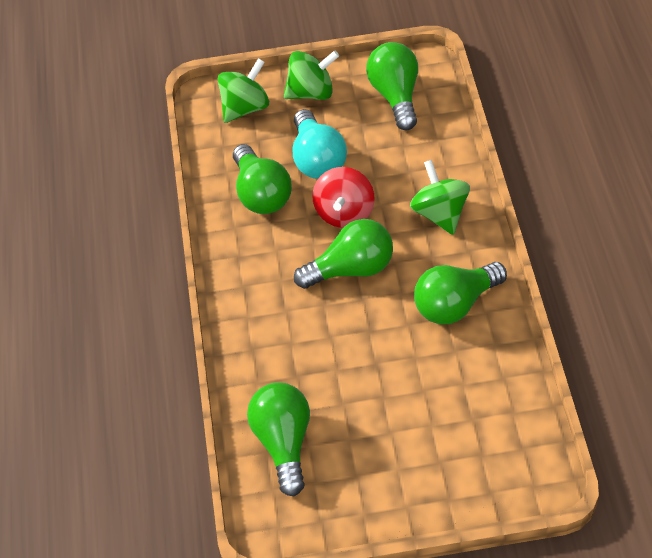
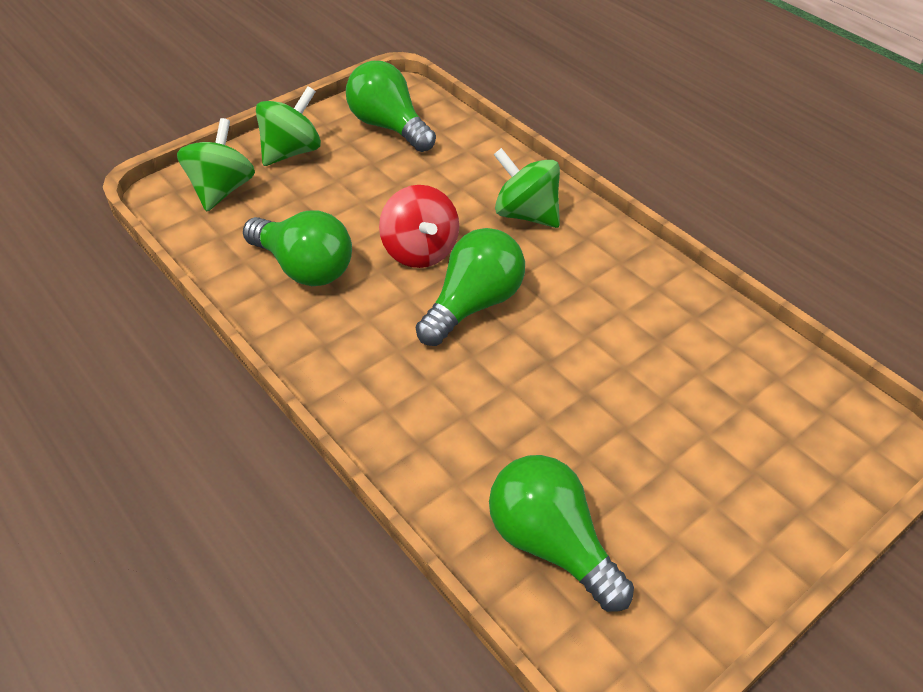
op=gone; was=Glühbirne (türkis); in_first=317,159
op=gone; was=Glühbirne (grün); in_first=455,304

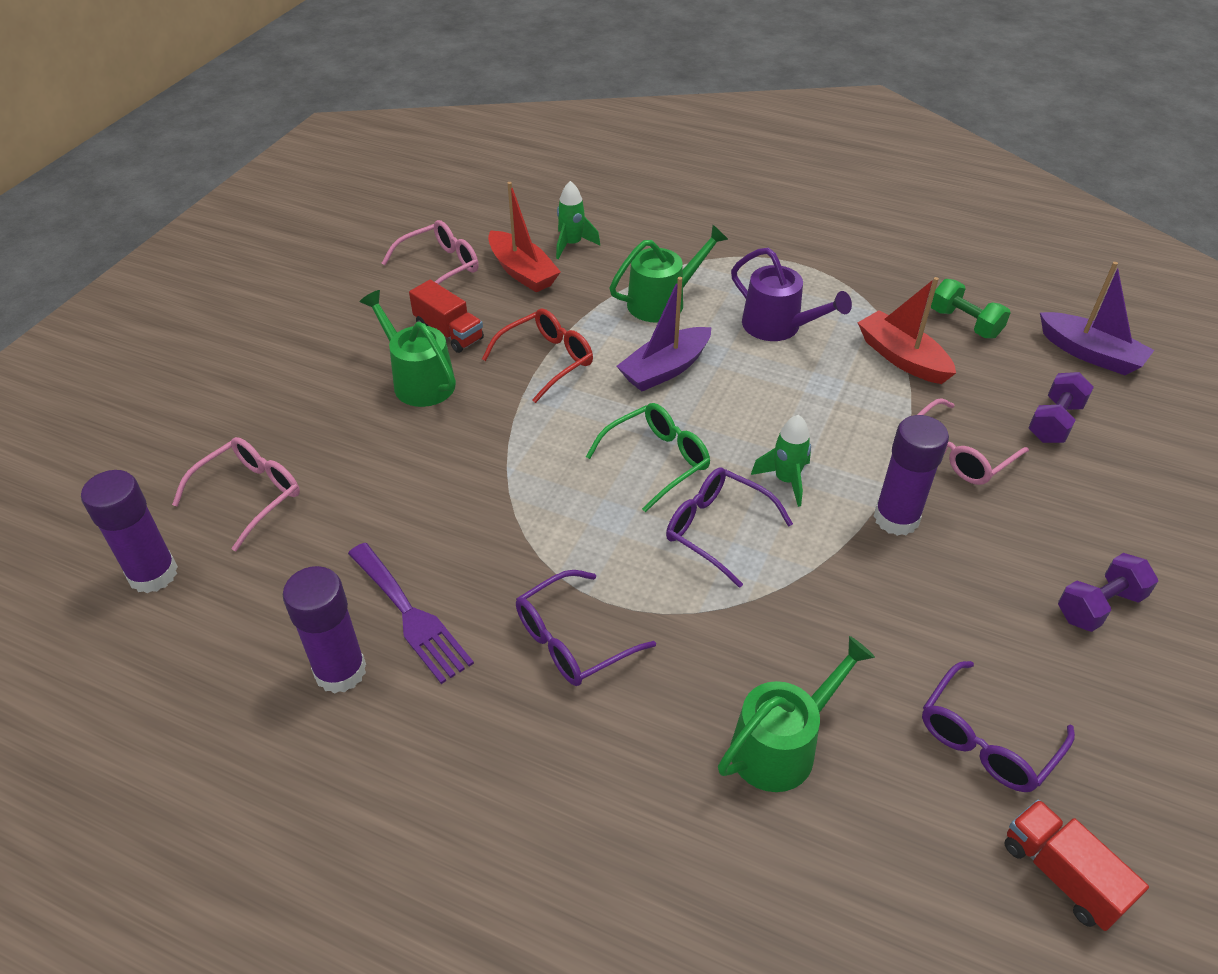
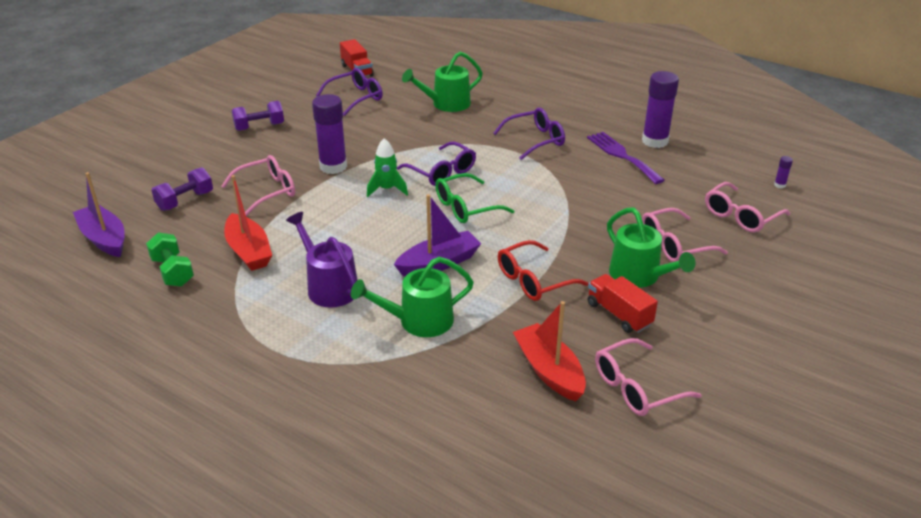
op=new; now=Brille (rosa); in_second=674,244
op=scaled; was=Klebestift (lila); in_first=153,574; in_second=779,185; ratio=0.4
op=gone; was=Rakete (grün); in_first=572,244

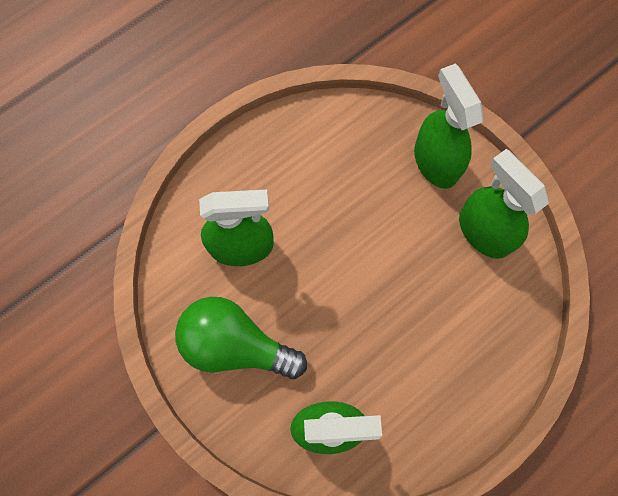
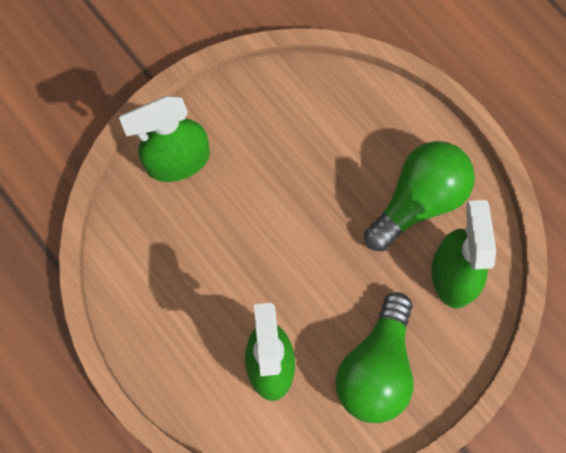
op=new; now=Glühbirne (grün); in_second=418,200
op=gone; was=Sprühflasche (grün); in_first=483,231

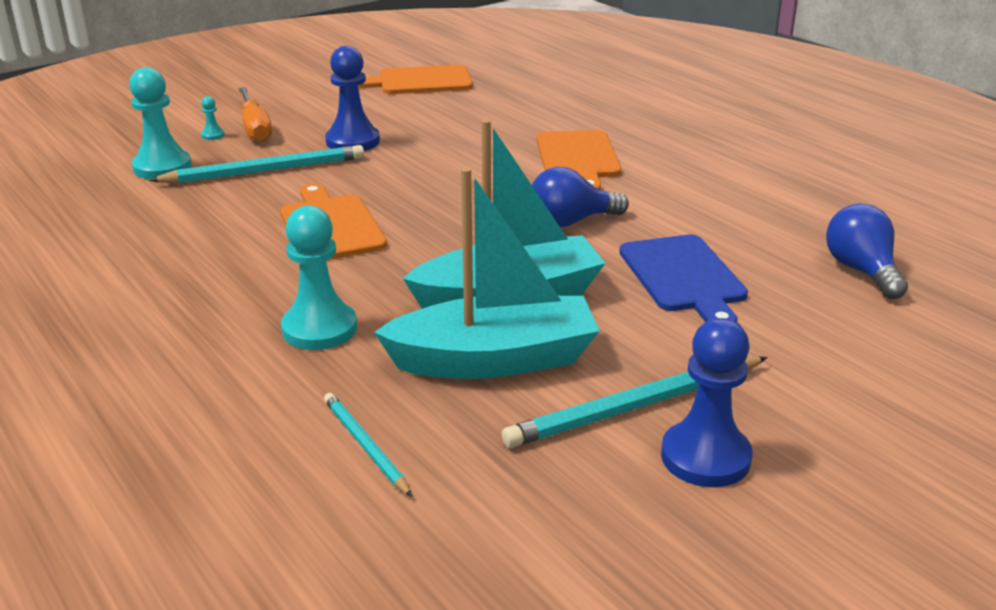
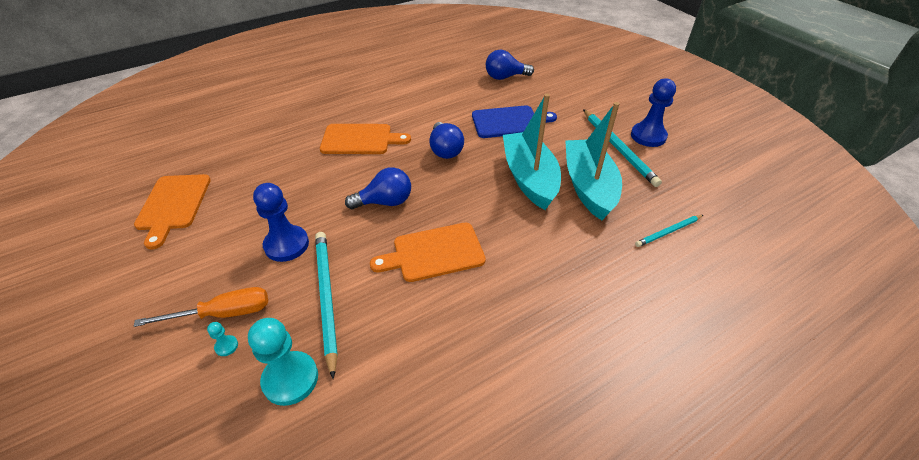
op=new; now=Glühbirne (blau); in_second=385,202
op=gone; was=Bauer (türkis); in_first=319,329

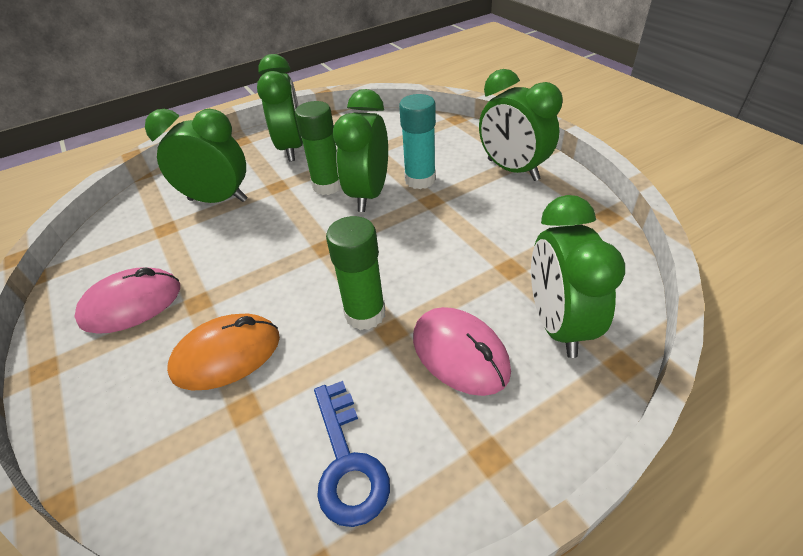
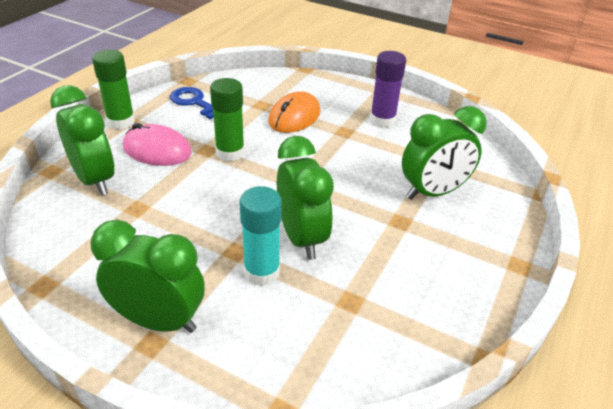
op=shifted; was=Klebestift (grün); in_first=327,186; in_second=121,122
op=swapped; was=Computermaus (rosa); now=Klebestift (lila); in_first=131,304; in_second=382,120
op=gone; was=Wecker (grün); in_first=291,148

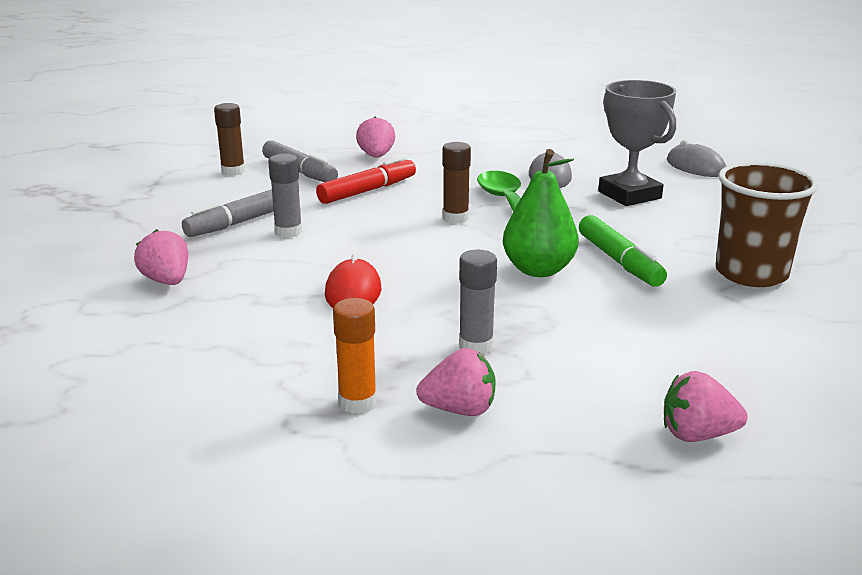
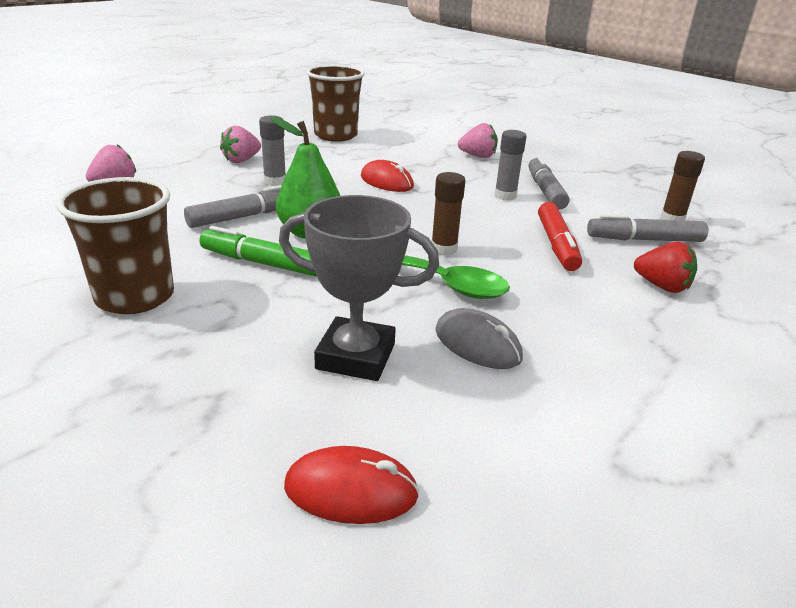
op=new; now=Filzstift (grau); in_second=244,216
op=repainted; was=Computermaus (grau); now=Computermaus (rot); in_first=695,166; in_second=351,490
op=new; now=Becher (braun); in_second=336,135
op=repainted; was=Erdbeere (rosa); now=Erdbeere (rot); in_first=376,156; in_second=662,286
op=gone; was=Klebestift (orange); in_first=357,402

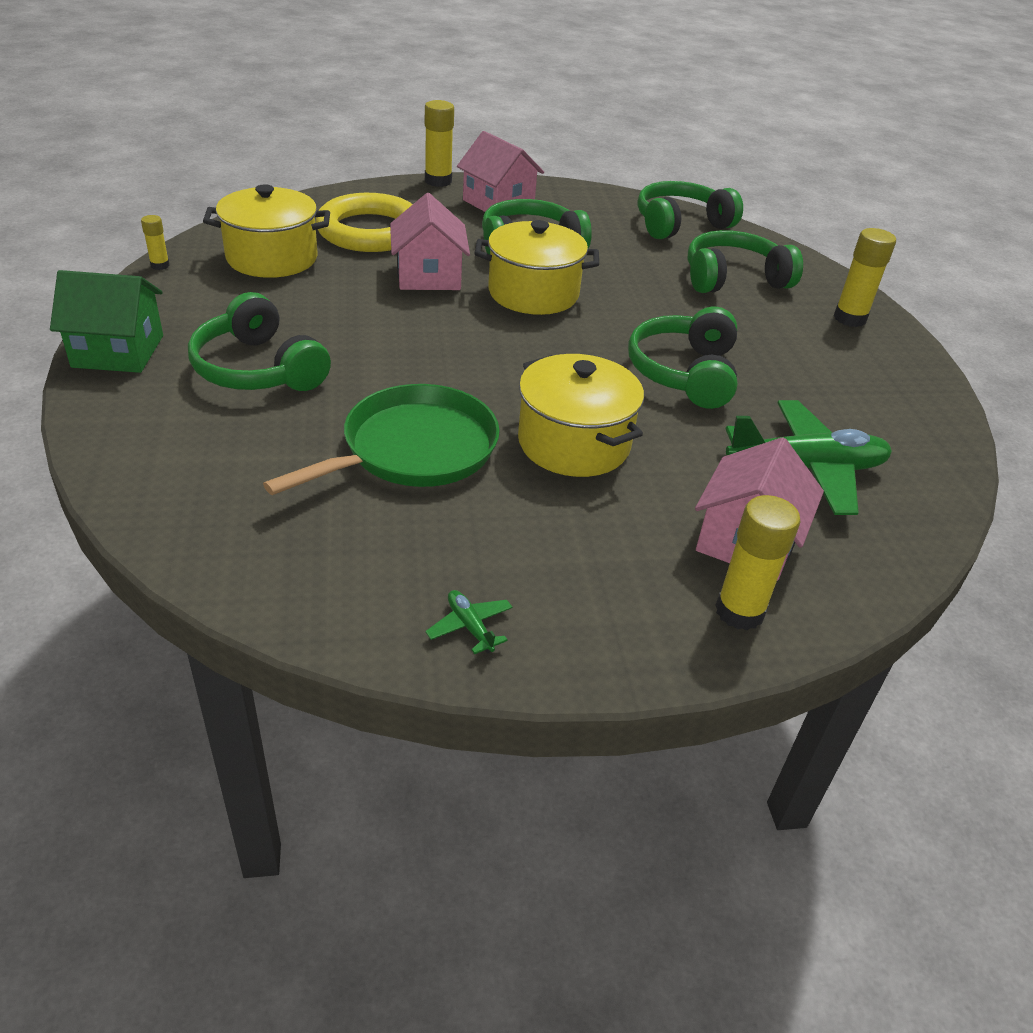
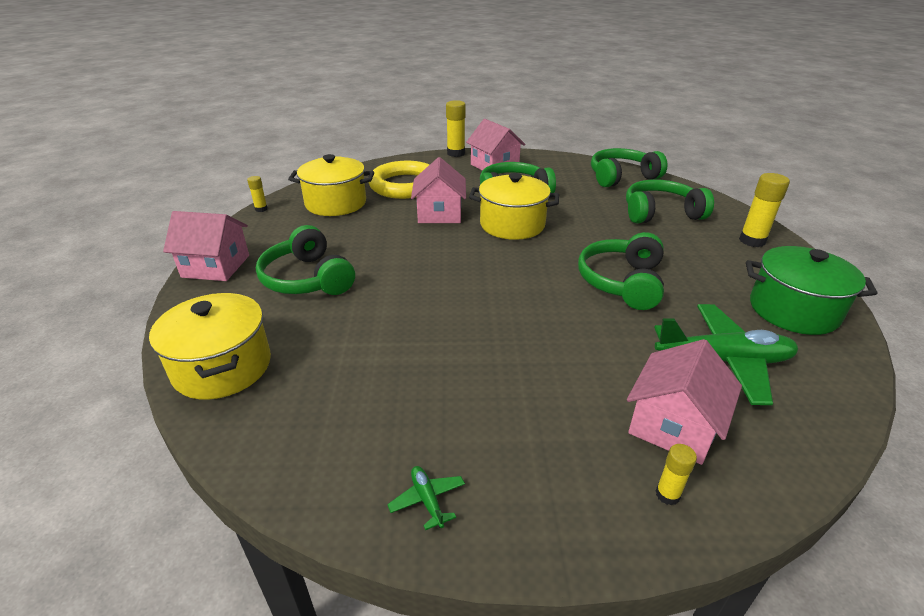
op=shifted; was=Kochtopf (gelb); in_first=574,443; in_second=222,367
op=repainted; was=Haus (grün); now=Haus (rosa); in_first=118,351; in_second=216,266
op=scaled; was=Klebestift (gelb); in_first=739,611; in_second=667,494; ratio=0.55
op=new; now=Kochtopf (grün); in_second=793,310
op=gone; was=Pfanne (grün); in_first=413,449

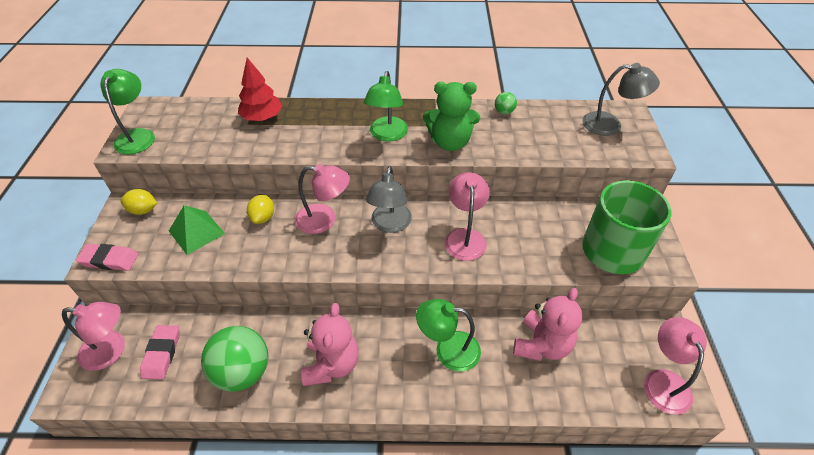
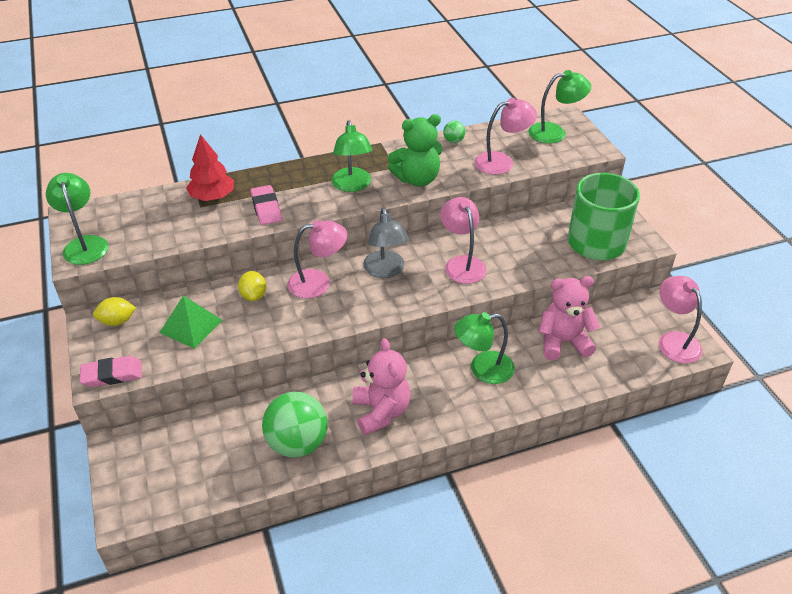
op=shifted; was=Radiergummi (rosa); in_first=162,353; in_second=266,208
op=shifted; was=Lampe (rosa); in_first=112,351; in_second=502,162
op=repainted; was=Lampe (grau); now=Lampe (grün); in_first=610,125; in_second=555,132
op=rotated; was=Teddybär (rosa); in_first=541,345; in_second=563,342; clockwise=-105

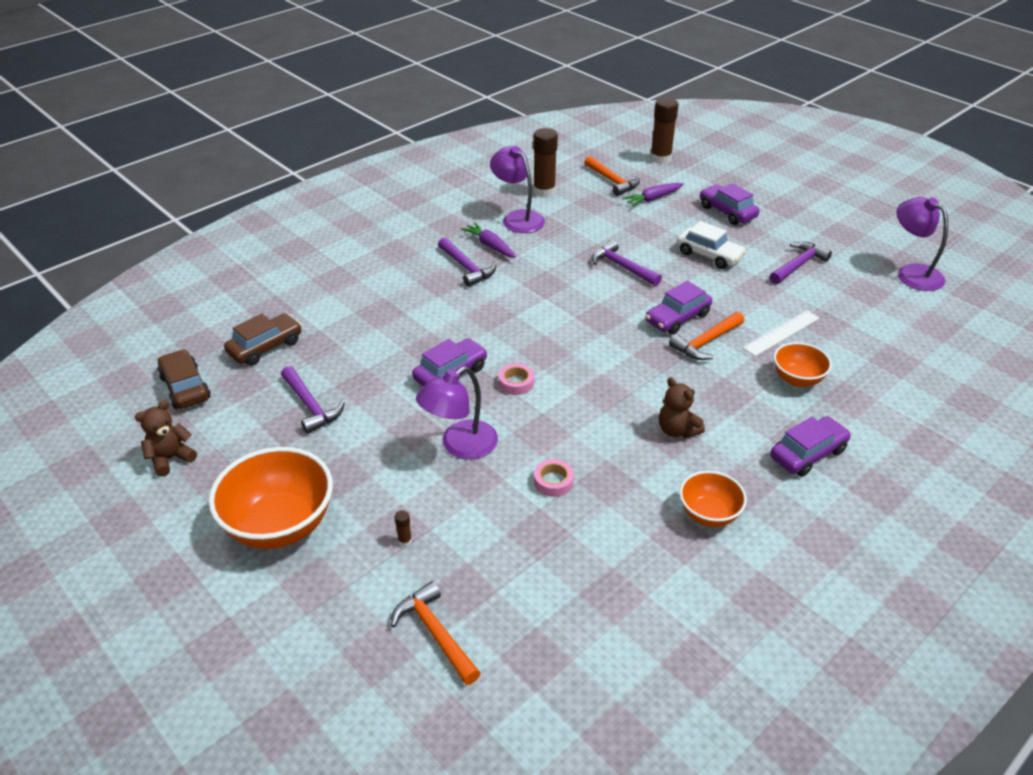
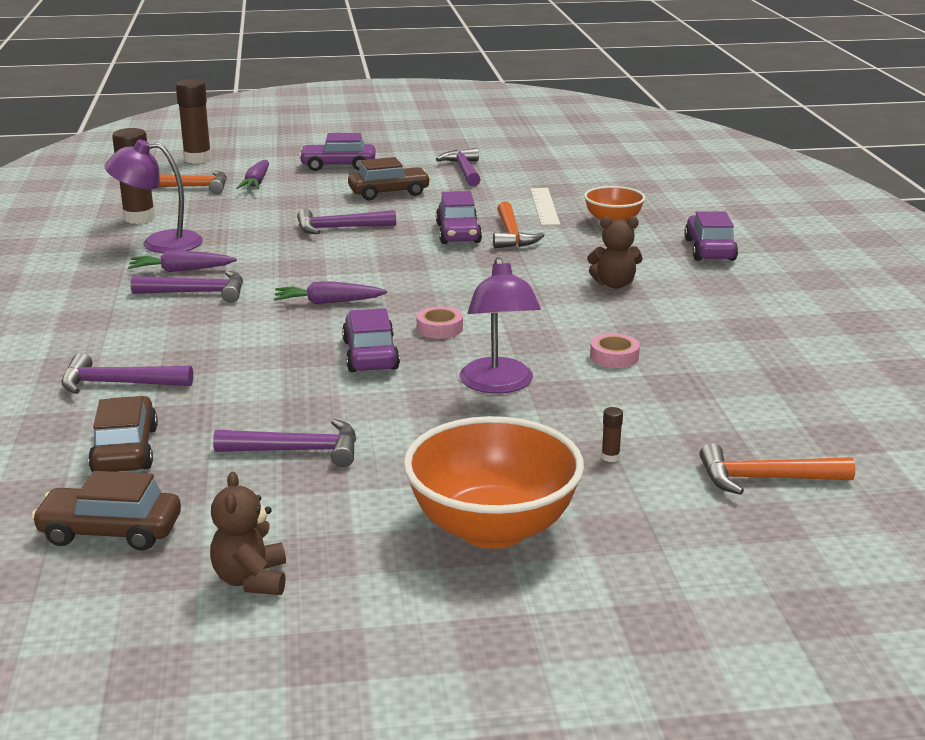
op=new; now=Hammer (lila); in_second=117,384
op=new; now=Karotte (lila); in_second=328,302
op=repainted; was=Auto (weiß); now=Auto (braun); in_first=709,255; in_second=389,193
op=gone; was=Schüssel (orange); in_first=708,514
op=gone; was=Lampe (lila); in_first=912,273

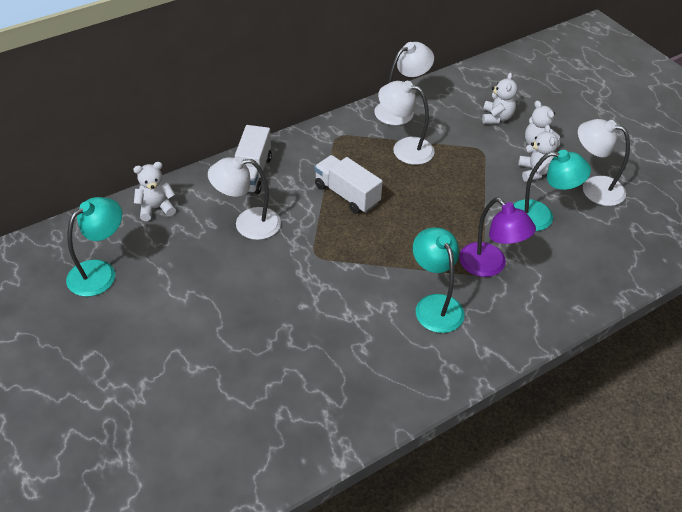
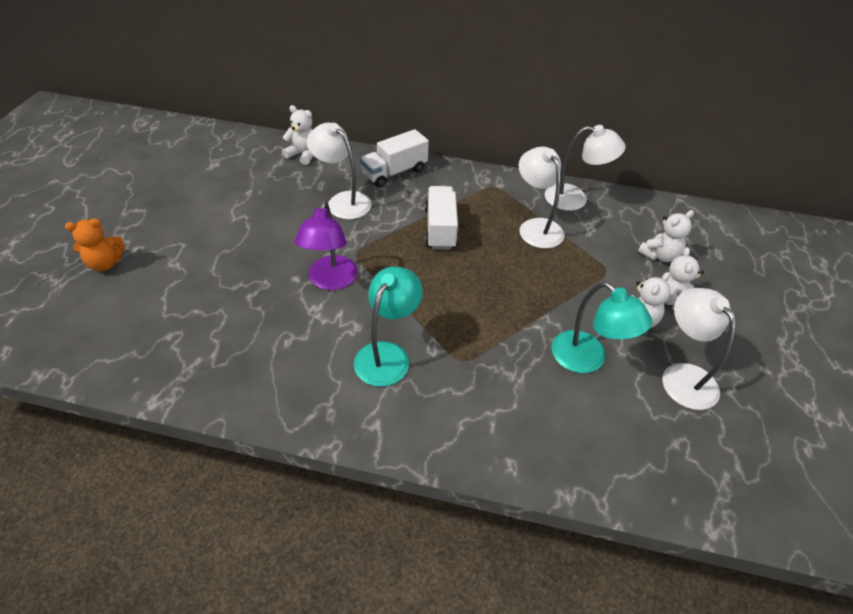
op=new; now=Teddybär (orange); in_second=105,263
op=shifted; was=Lampe (lila); in_first=490,266; in_second=330,281
op=gone; was=Lampe (türkis); in_first=100,272

